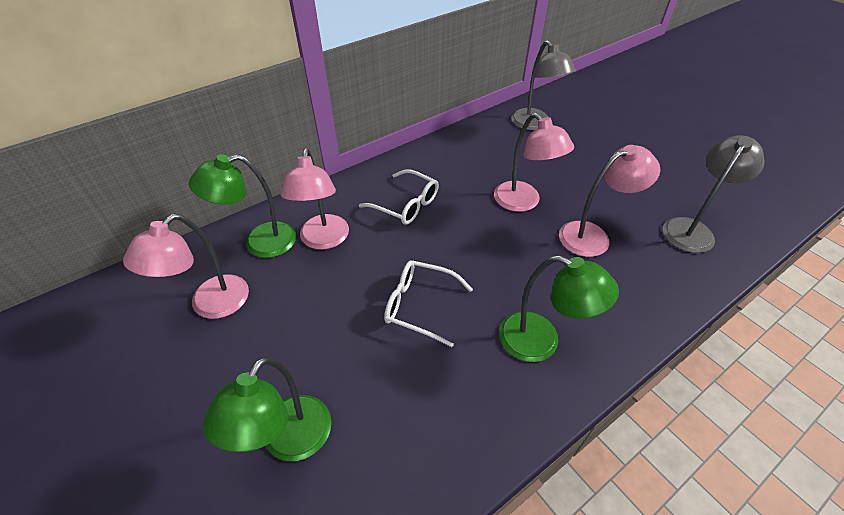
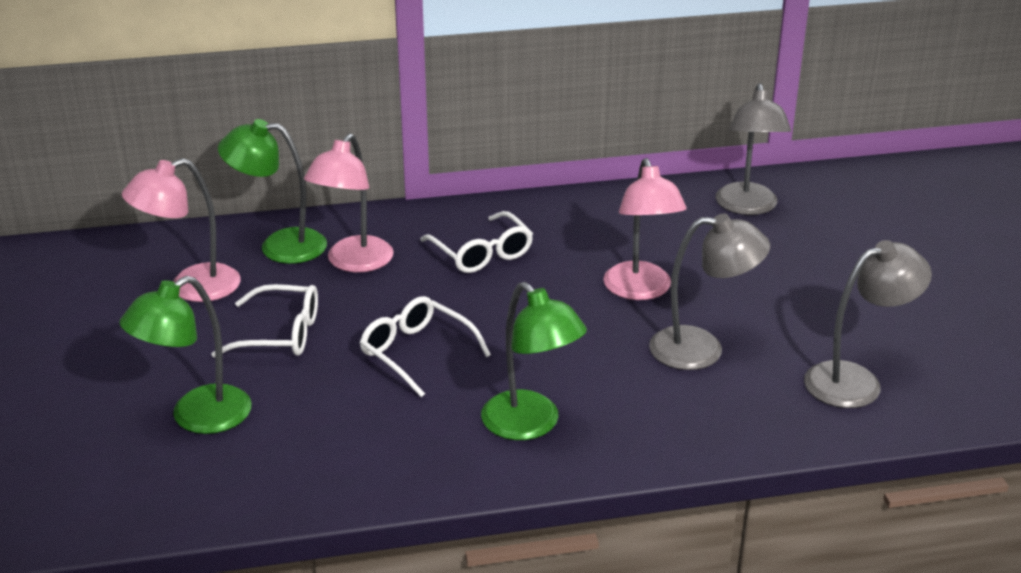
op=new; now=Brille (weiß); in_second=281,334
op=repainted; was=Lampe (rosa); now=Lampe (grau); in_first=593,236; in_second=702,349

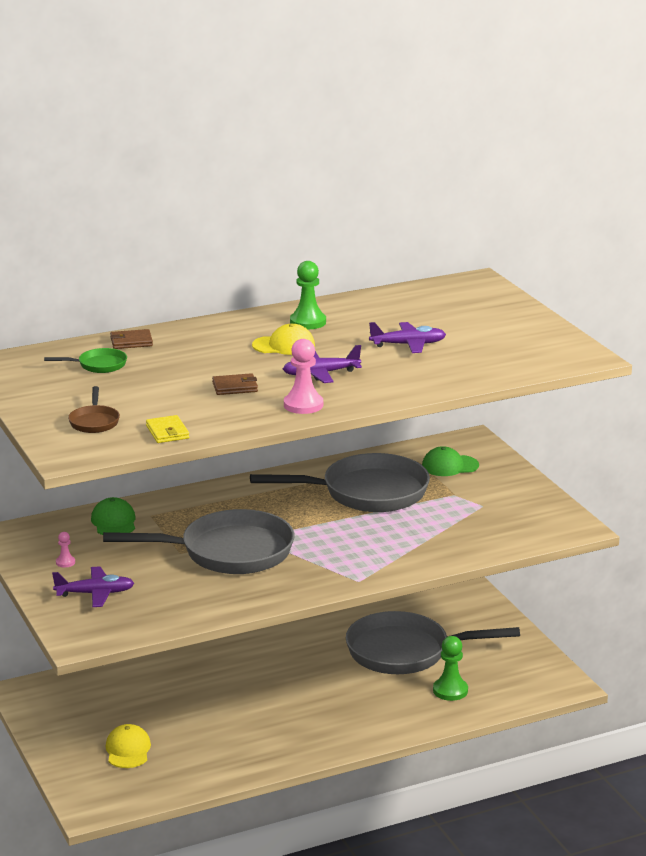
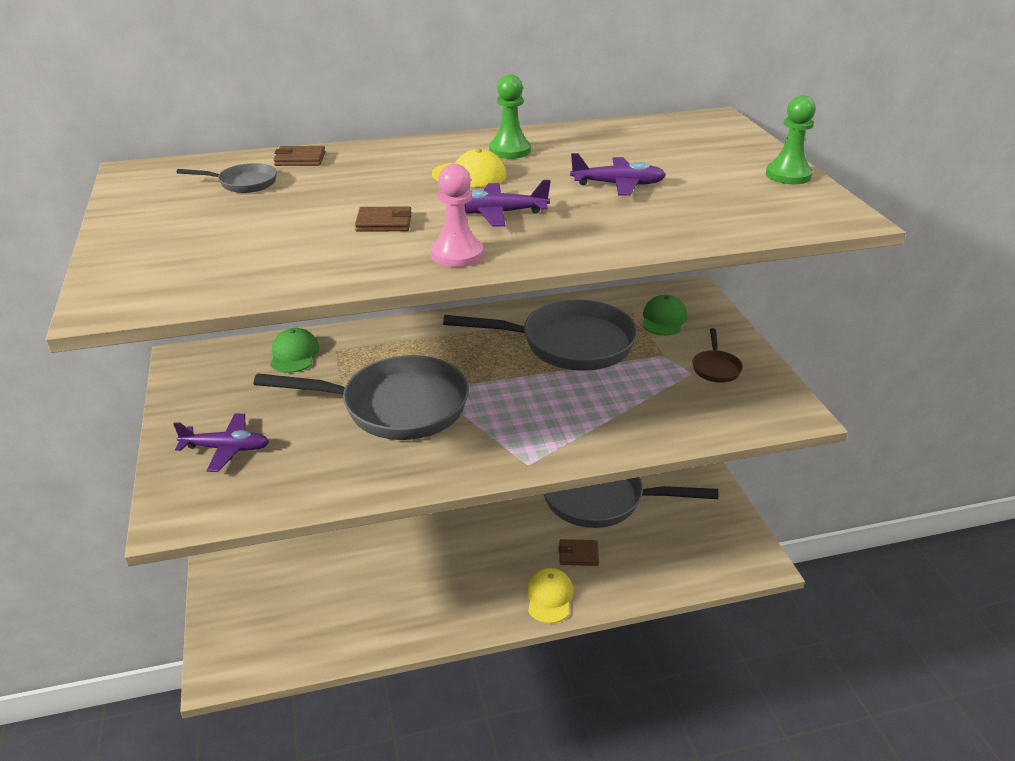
op=repainted; was=Pfanne (grün); now=Pfanne (grau); in_first=99,365; in_second=244,183
op=shifted; was=Kappe (gelb); in_first=128,750; in_second=549,597
op=new; now=Geldbörse (braun); in_second=578,554
op=rotated; was=Kappe (grün); in_first=449,466; in_second=663,319; clockwise=105
op=shifted; was=Pfanne (braun); in_first=94,422; in_second=716,368
op=shifted; was=Bauer (grün); in_first=450,690; in_second=788,175
op=gone; was=Bauer (rosa); in_first=65,562
op=gone; was=Geldbörse (gelb); in_first=167,432

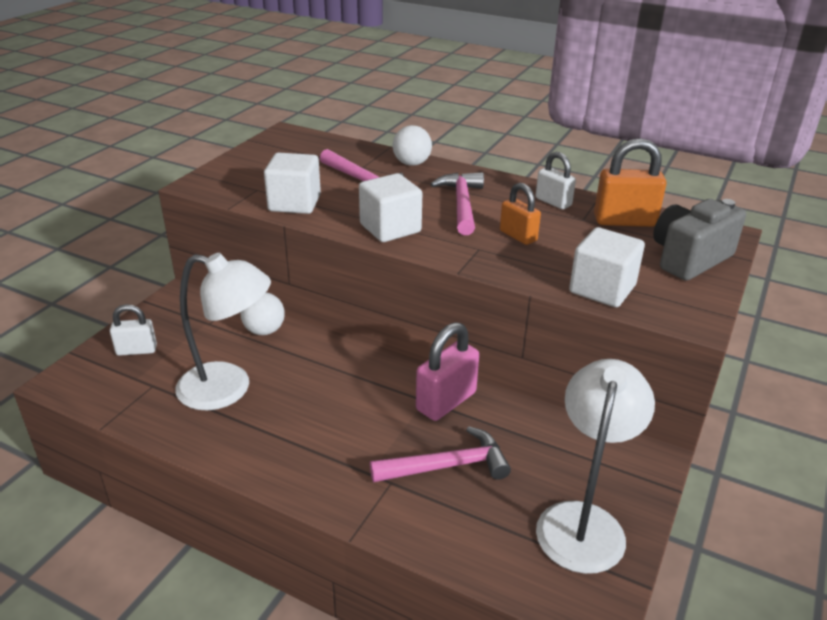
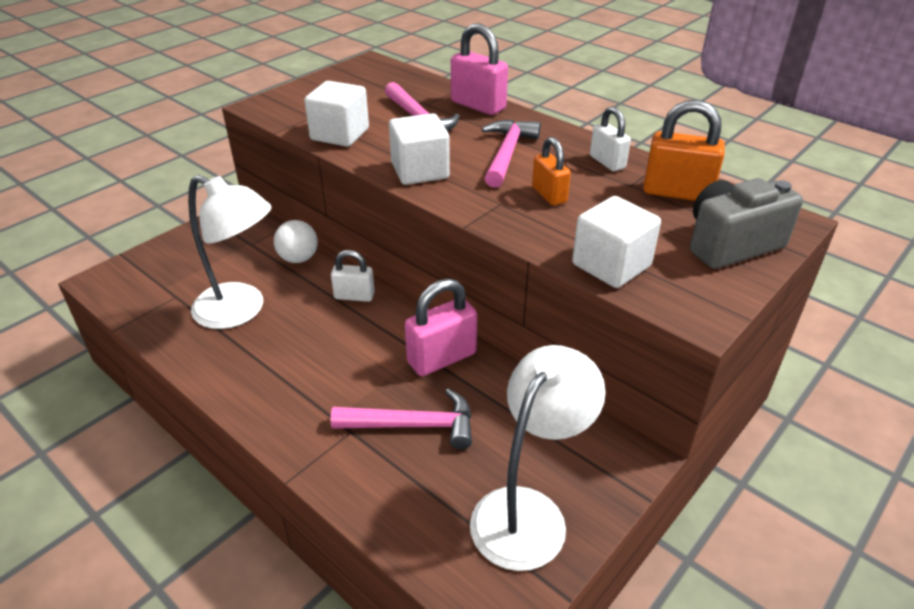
op=shifted; was=Vorhängeschloss (weiß); in_first=136,350; in_second=354,296
op=swapped; was=Ball (weiß); now=Vorhängeschloss (rosa); in_first=412,163; in_second=478,105

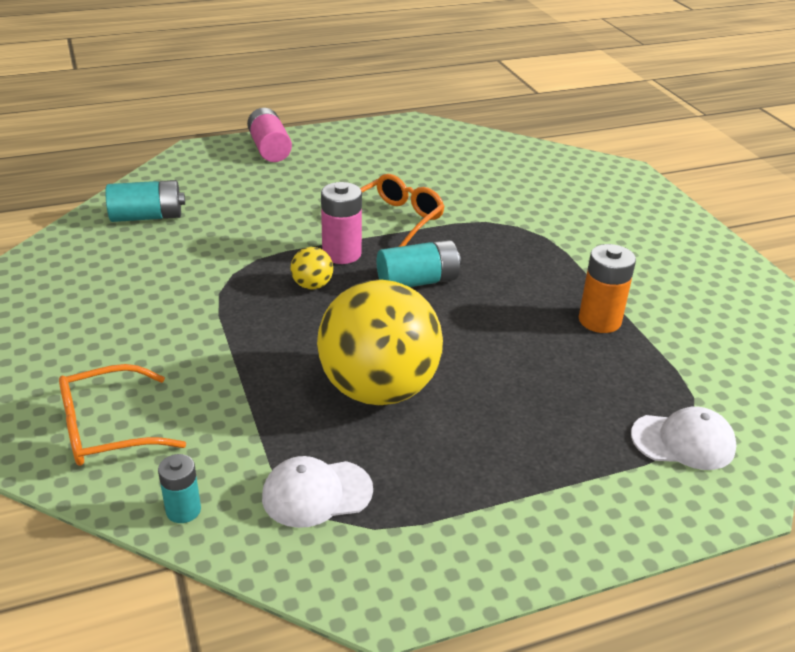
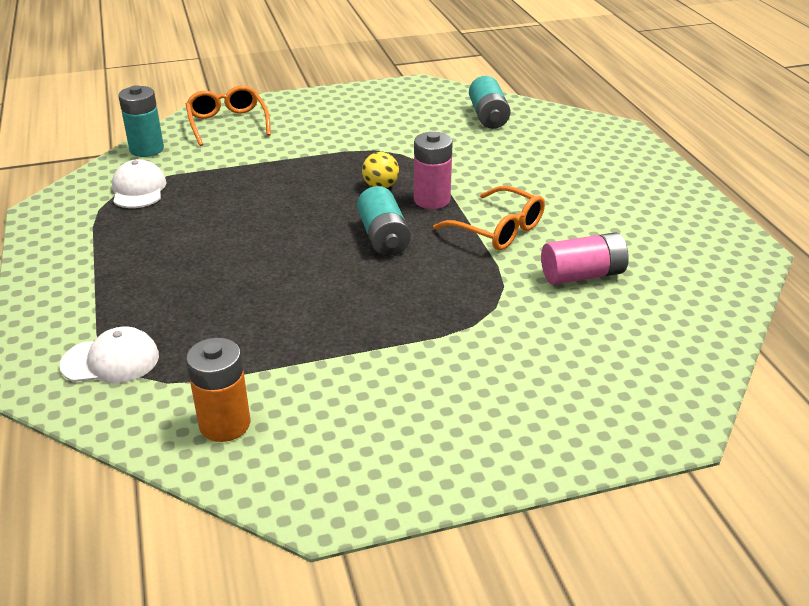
op=rotated; was=Kappe (weiß); in_first=683,441; in_second=111,360; clockwise=-105
op=scaled; was=Batterie (türkis); in_first=183,510; in_second=147,149; ratio=1.62
op=shifted; was=Batterie (orange); in_first=599,320; in_second=225,424
op=shifted; was=Batterie (rosa); in_first=269,149; in_second=582,275
op=gone; was=Ball (gelb); in_first=379,389

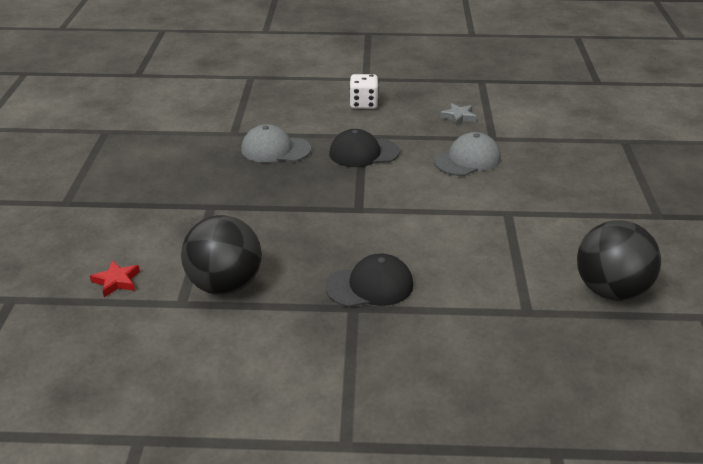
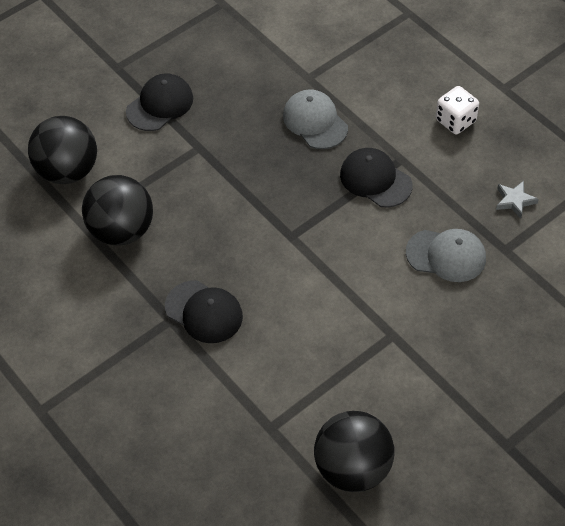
op=swapped; was=Stern (rot); now=Ball (schwarz); in_first=116,281; in_second=68,171
op=new; now=Kappe (schwarz); in_second=160,105

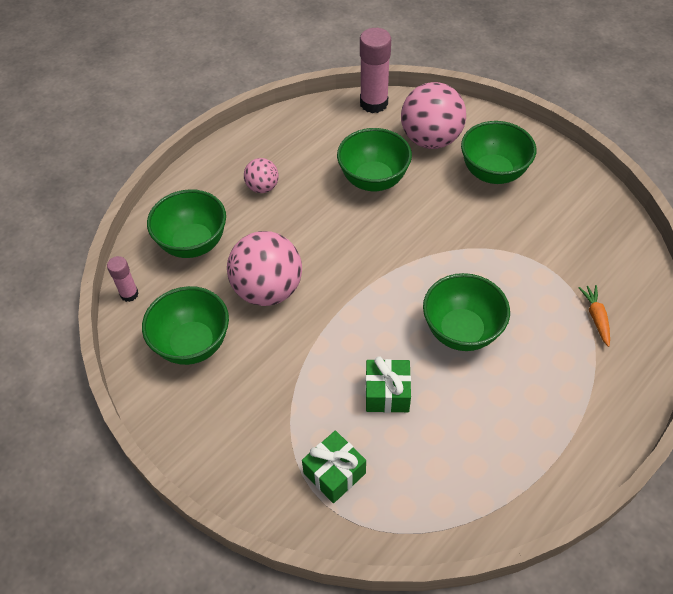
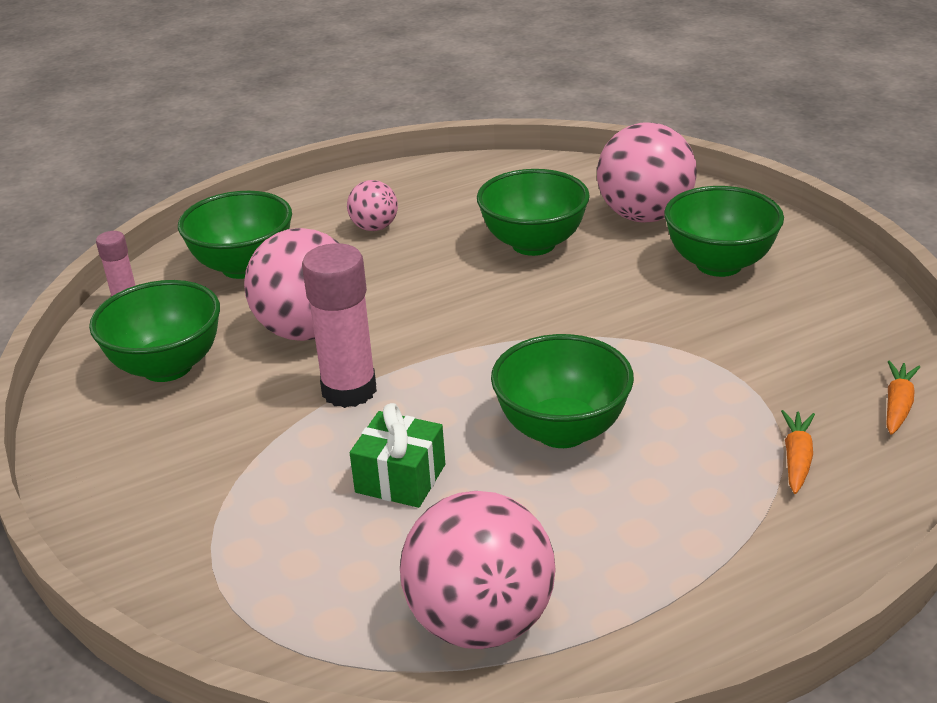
op=shifted; was=Klebestift (rosa); in_first=373,103; in_second=349,390
op=new; now=Ball (rosa); in_second=480,621
op=new; now=Karotte (orange); in_second=897,405
op=gone; was=Geschenk (grün); in_first=334,473

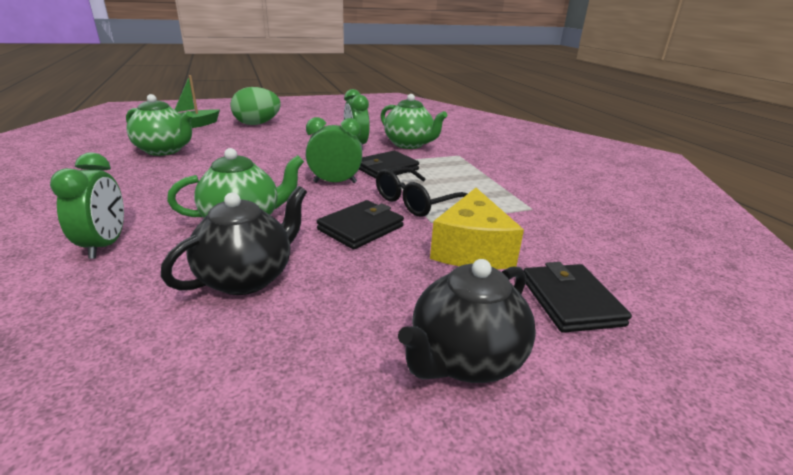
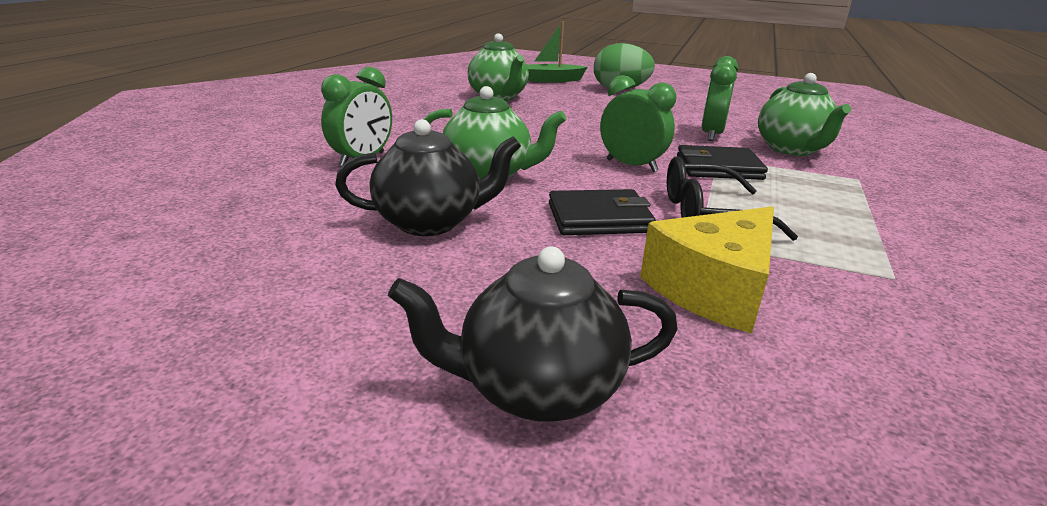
op=gone; was=Geldbörse (schwarz); in_first=570,301

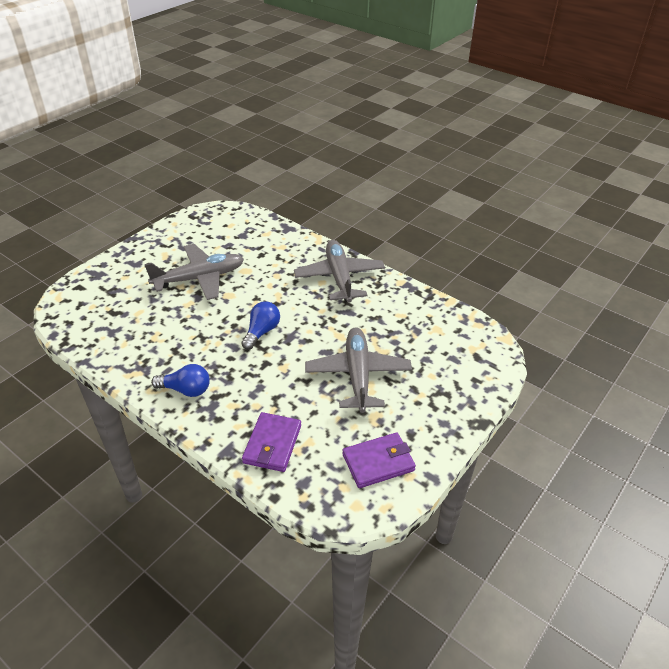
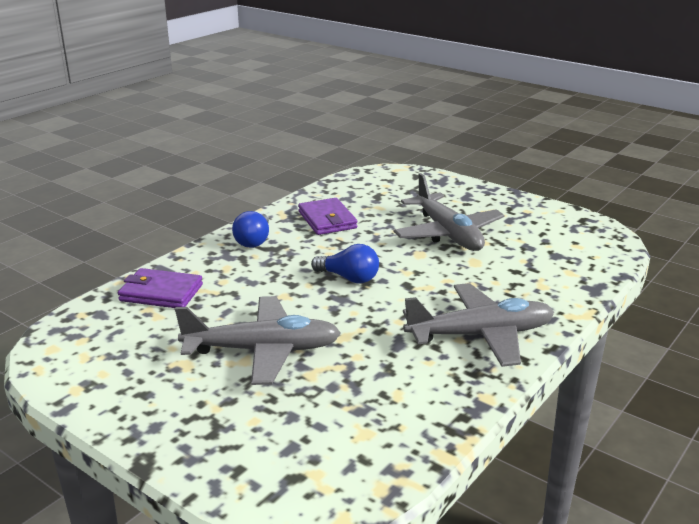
op=shifted; was=Geldbörse (lila); in_first=378,462; in_second=327,220

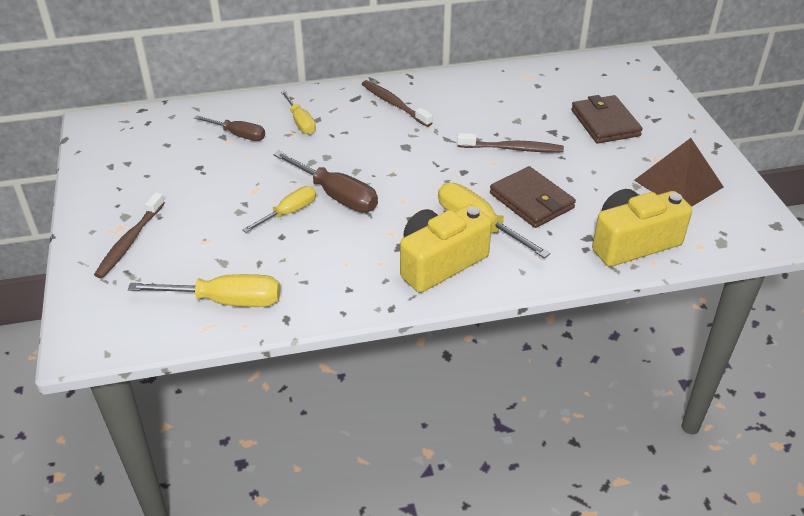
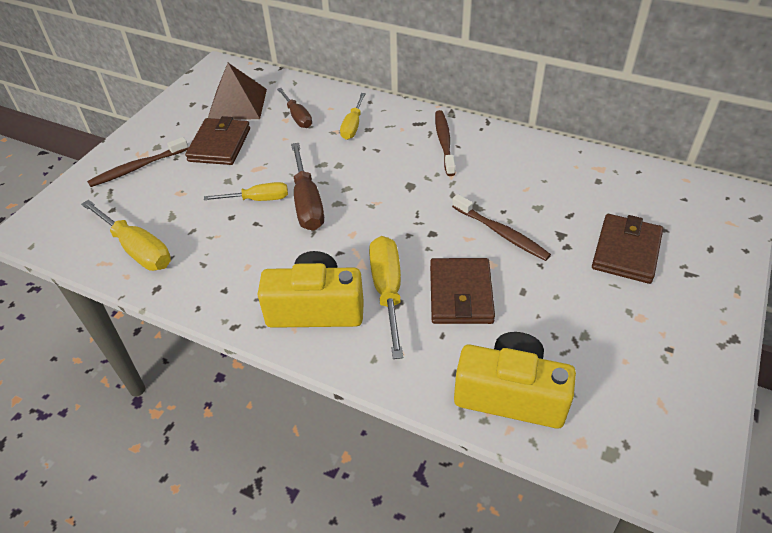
op=new; now=Geldbörse (braun); in_second=220,145
op=shifted; was=Pyramide (braun); in_first=678,183; in_second=237,104

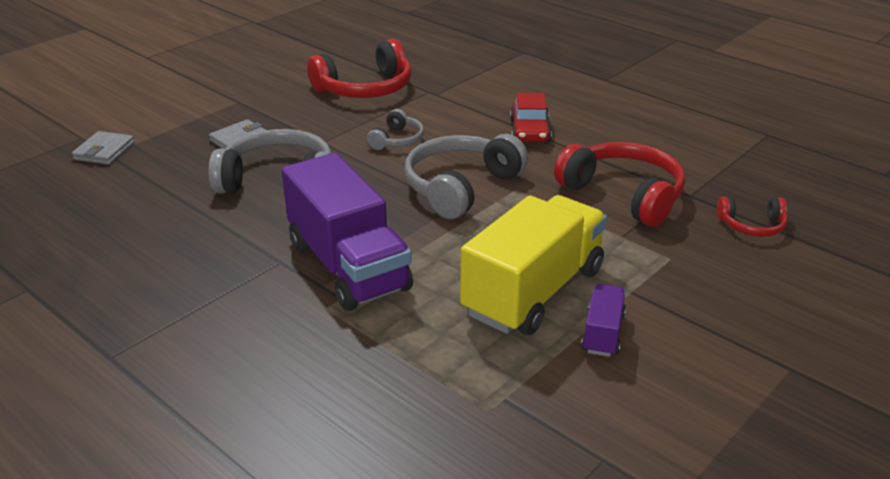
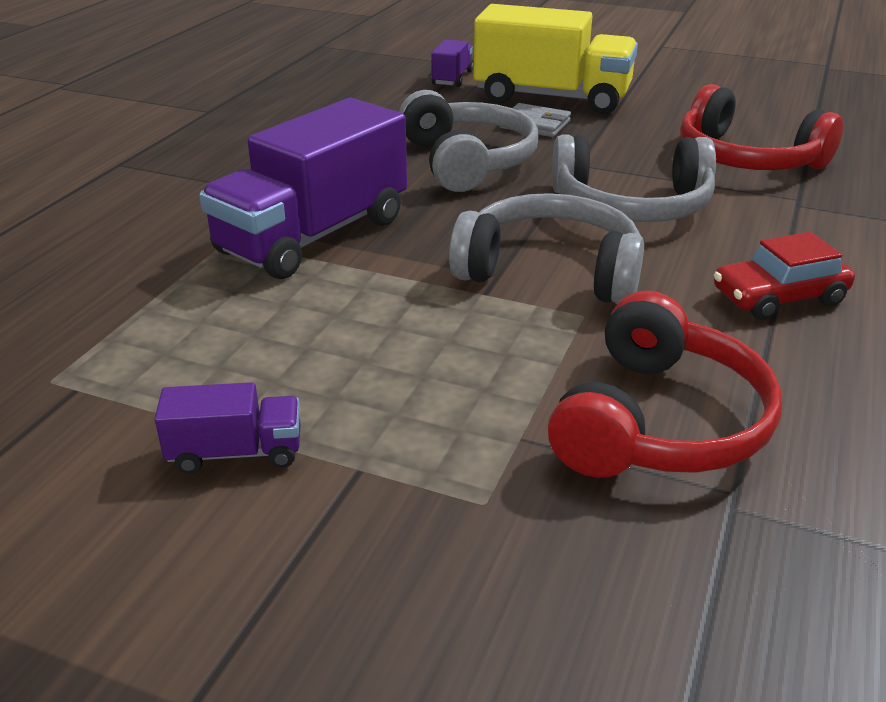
op=swapped; was=Geldbörse (grau); now=Lastwagen (lila); in_first=104,151; in_second=452,78
op=shifted; was=Lastwagen (gelb); in_first=533,292; in_second=552,98
op=scaled; was=Kopfhörer (grau); in_first=397,140; in_second=632,205; ratio=1.92
op=gone; was=Kopfhörer (rot); in_first=752,226

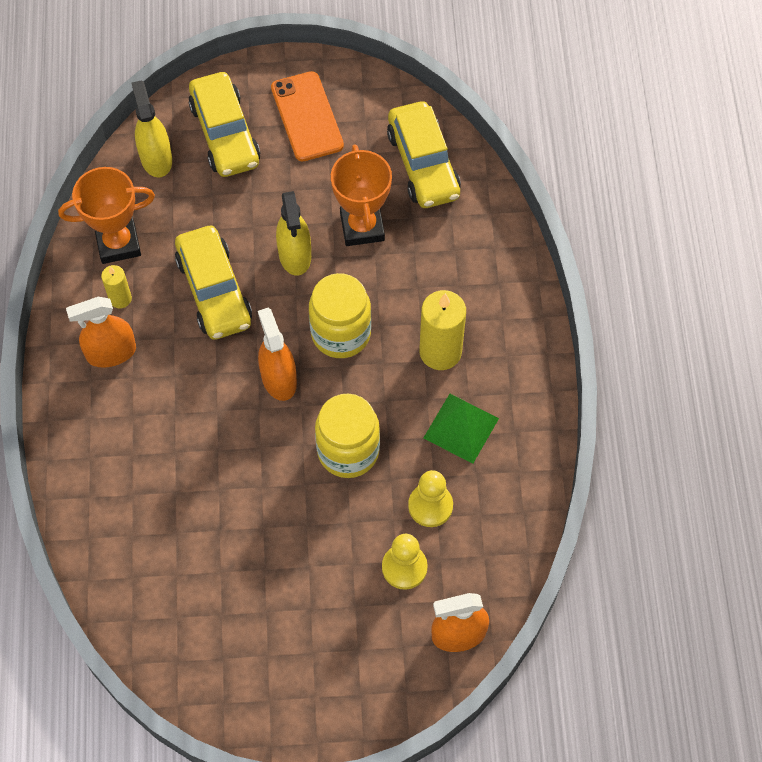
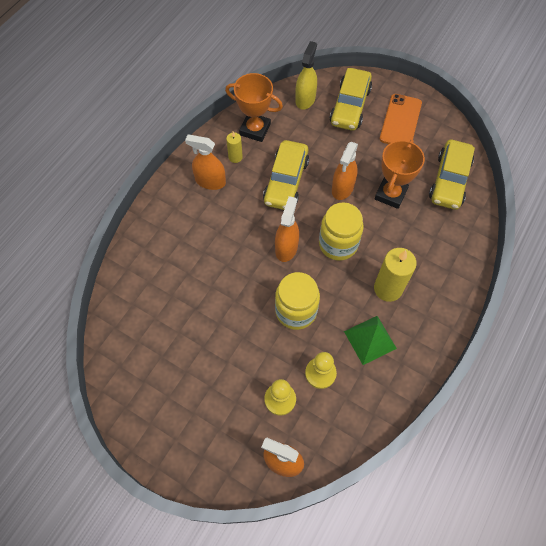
op=repainted; was=Sprühflasche (gelb); now=Sprühflasche (orange); in_first=295,255; in_second=342,188

